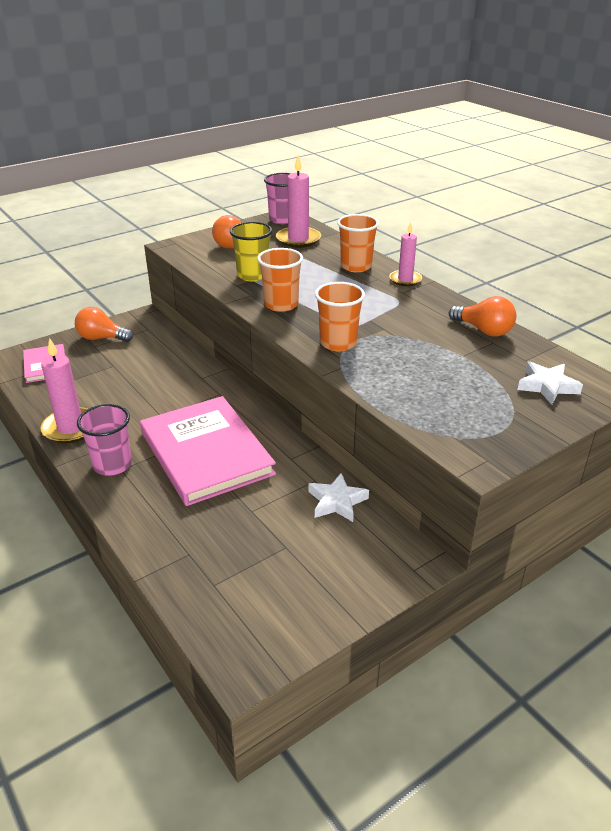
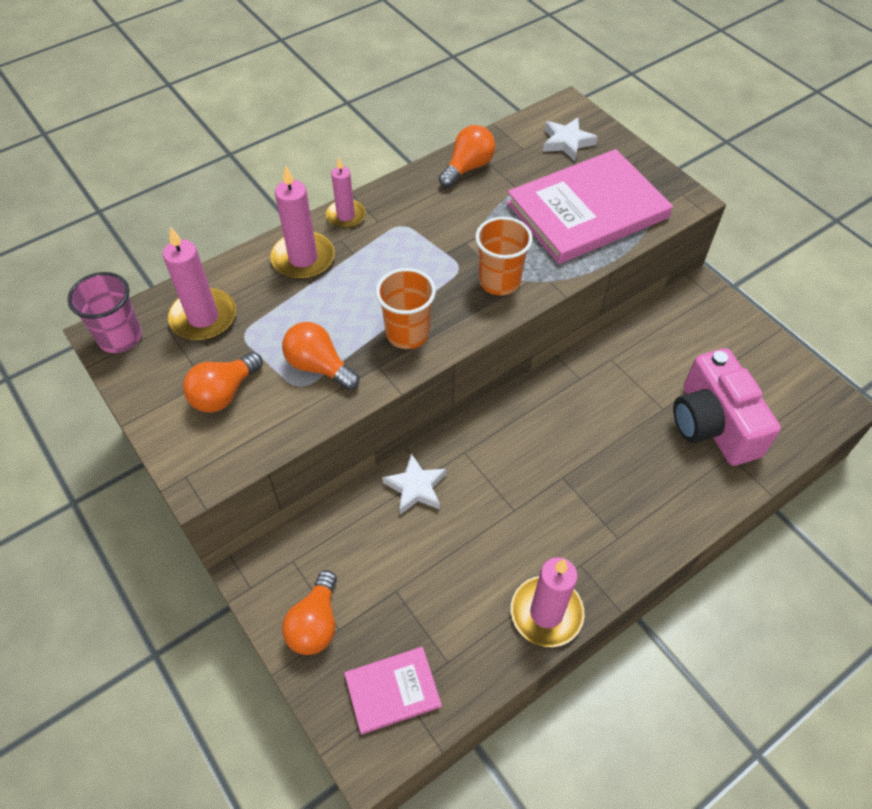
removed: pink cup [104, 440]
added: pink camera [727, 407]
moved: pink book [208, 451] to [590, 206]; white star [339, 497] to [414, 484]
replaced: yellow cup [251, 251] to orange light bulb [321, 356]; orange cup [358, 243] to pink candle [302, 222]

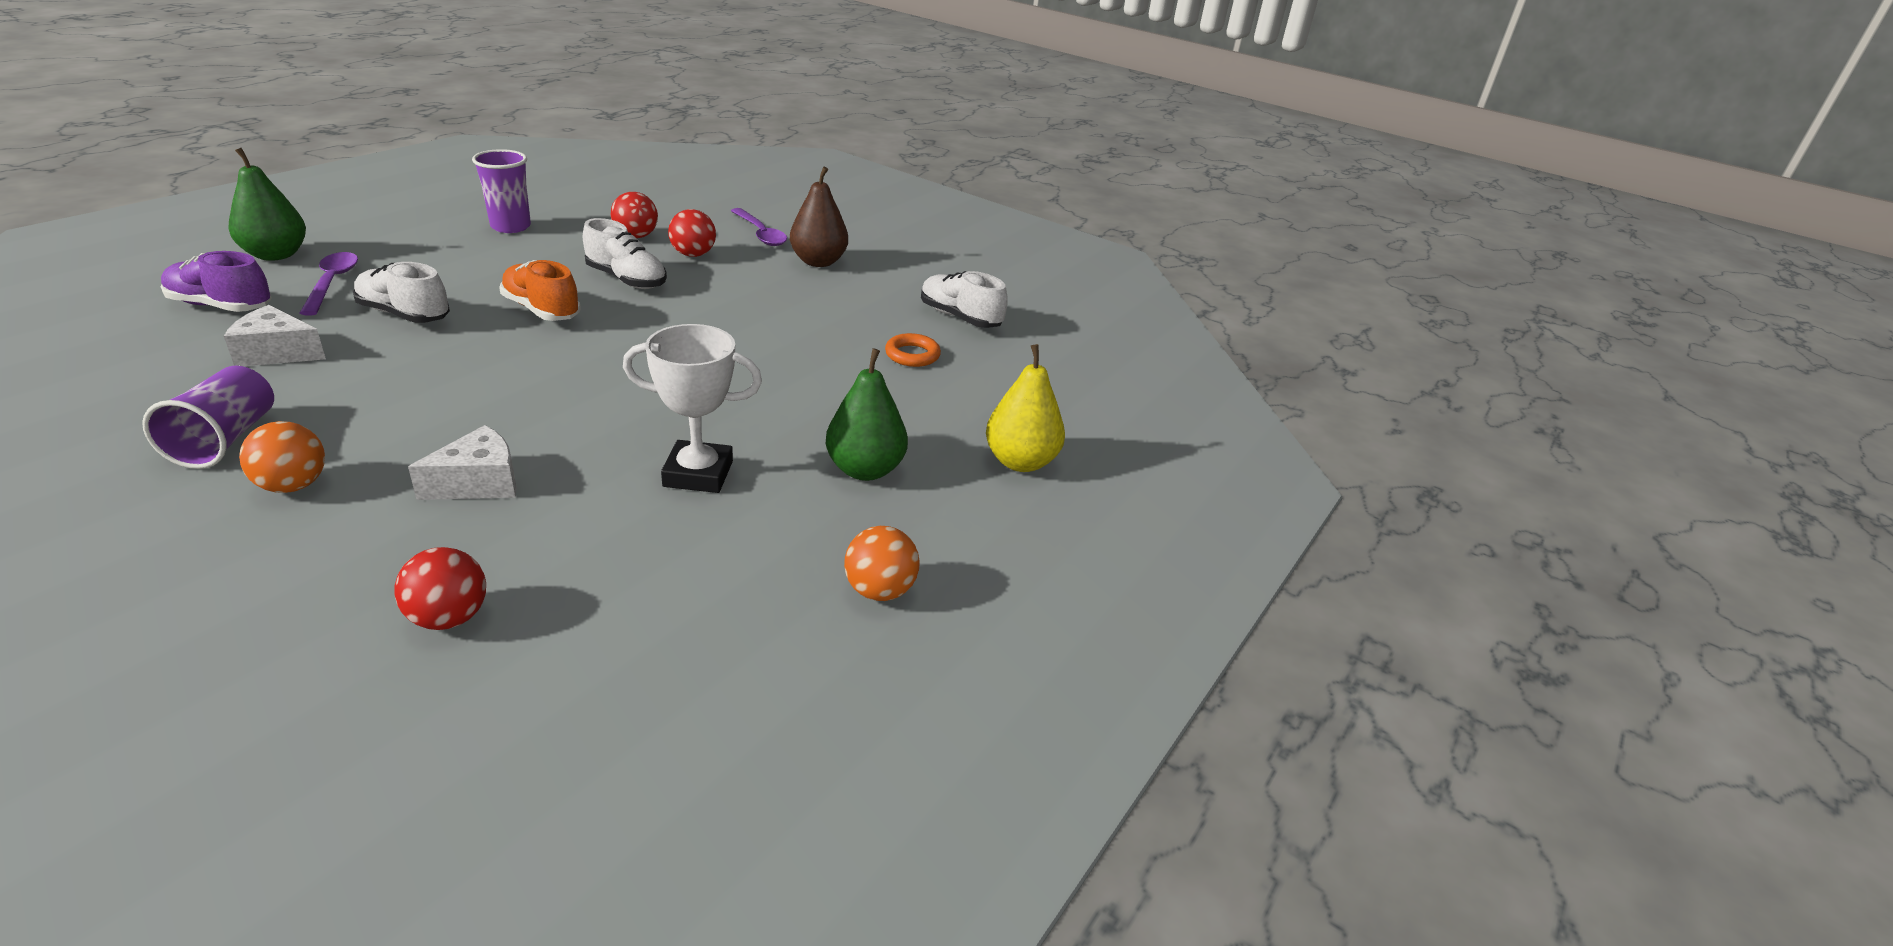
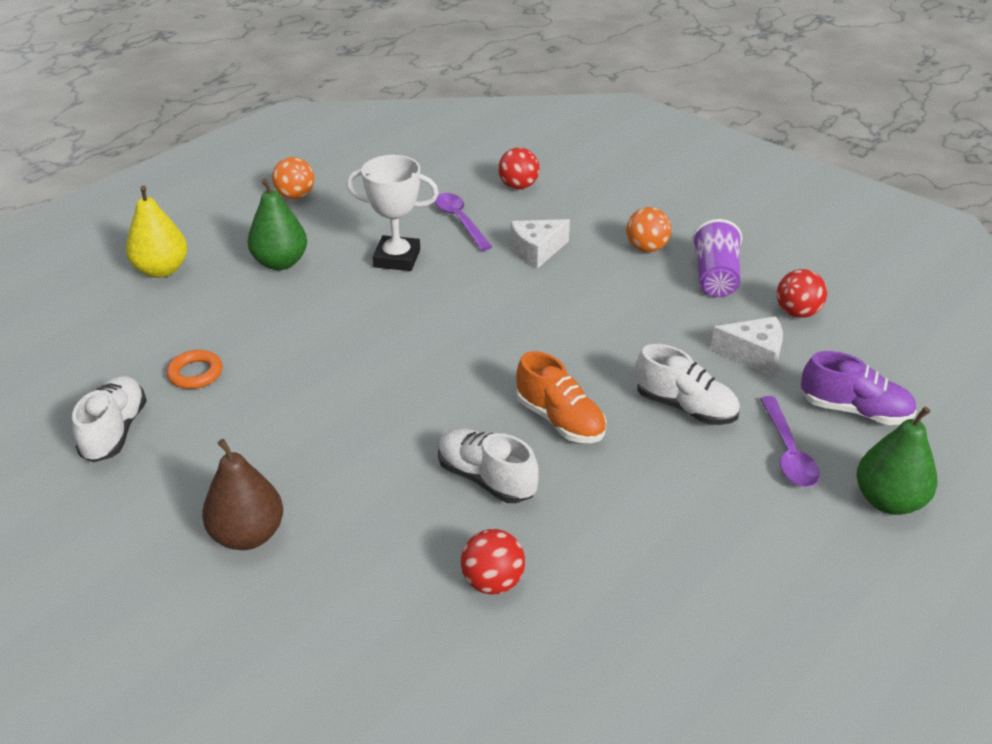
removed: purple cup [501, 191]
moved: red ball [692, 233] to [802, 293]; purple spoon [759, 227] to [463, 222]
turned: white shoe [964, 299] = [109, 419] 135 degrees counterclockwise

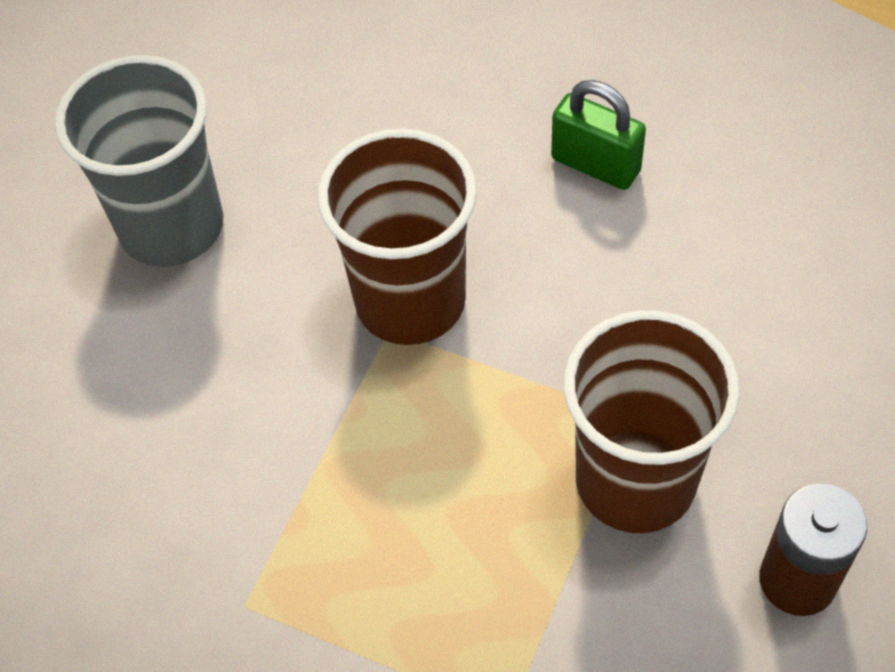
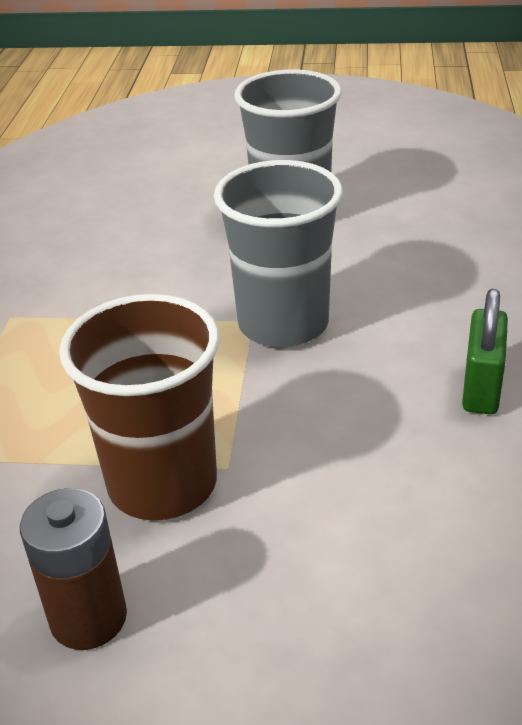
recoloured: brown cup [397, 237] to grey cup [278, 253]

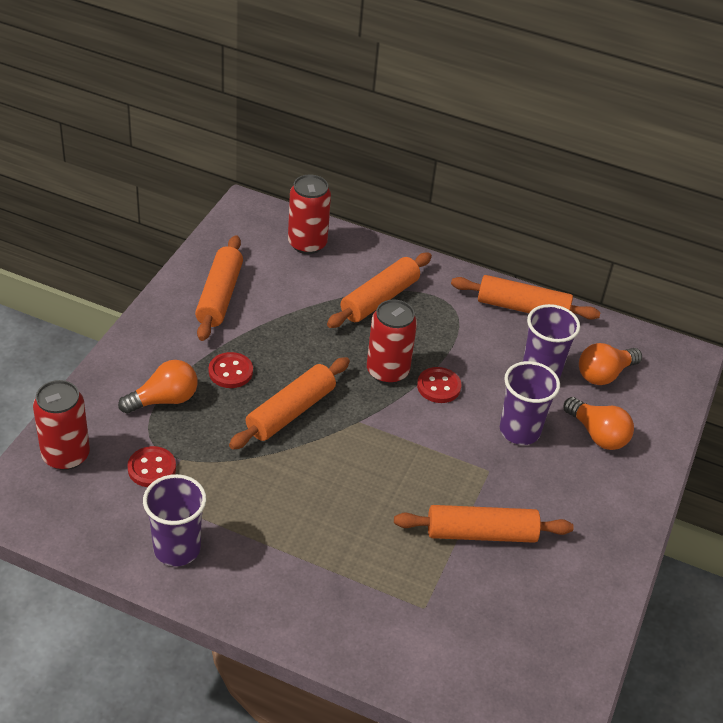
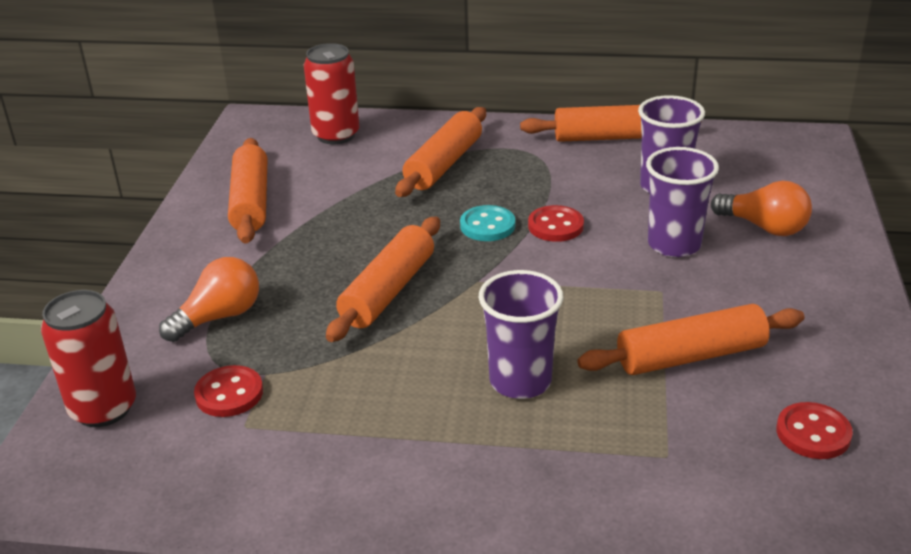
removed: orange light bulb [610, 364]
moved: purple cup [174, 520] to [521, 334]; red button [231, 370] to [814, 430]
replaced: red can [392, 342] to turquoise button [487, 223]

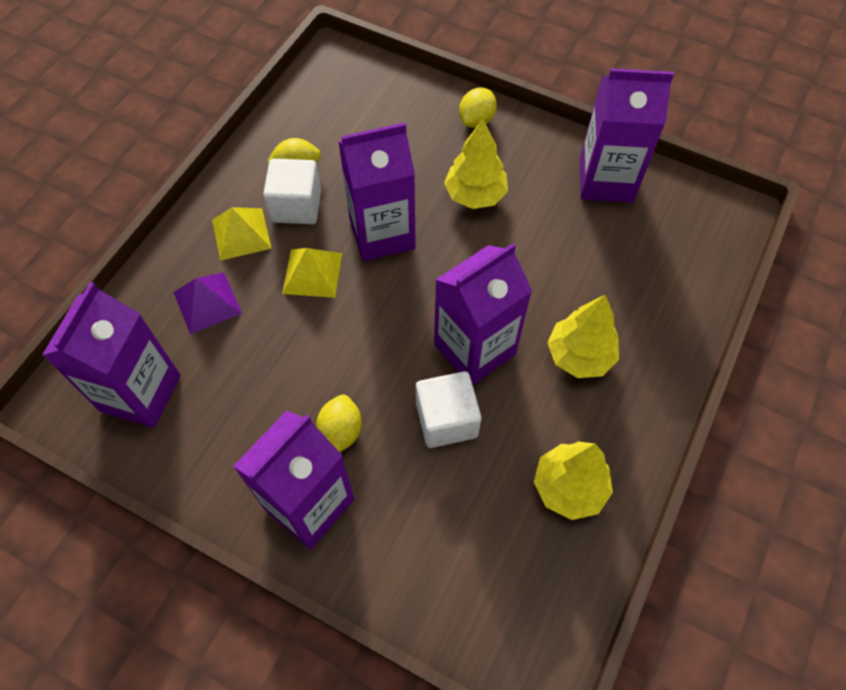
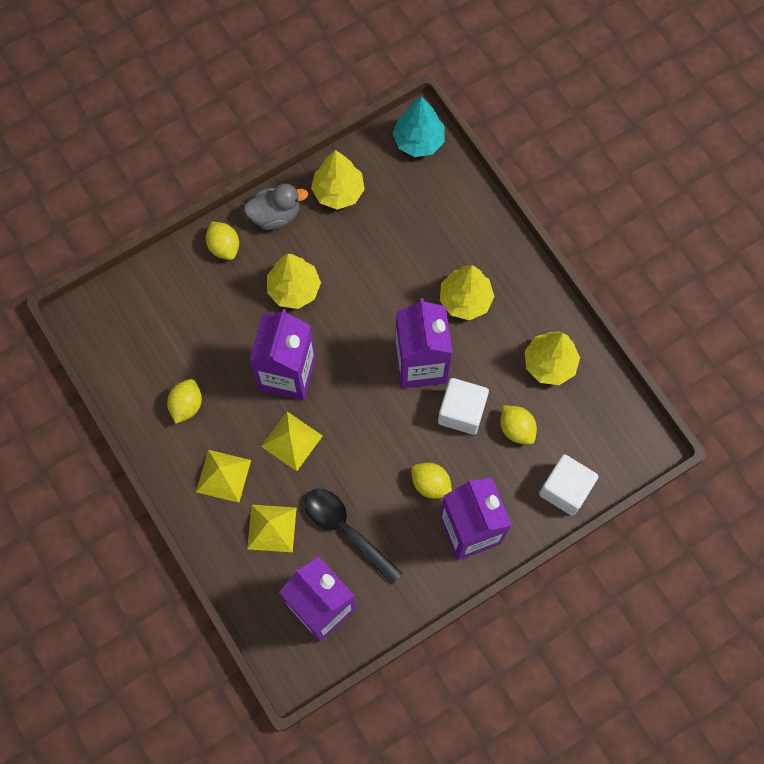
added: grey duck [276, 207]; black spoon [353, 536]; turquoise tree [419, 126]; yellow lemon [518, 424]
moved: white cube [292, 191] to [569, 485]
replaced: purple carton [627, 135] to yellow tree [338, 180]
recoloured: purple pyramid [208, 303] to yellow pyramid [272, 528]

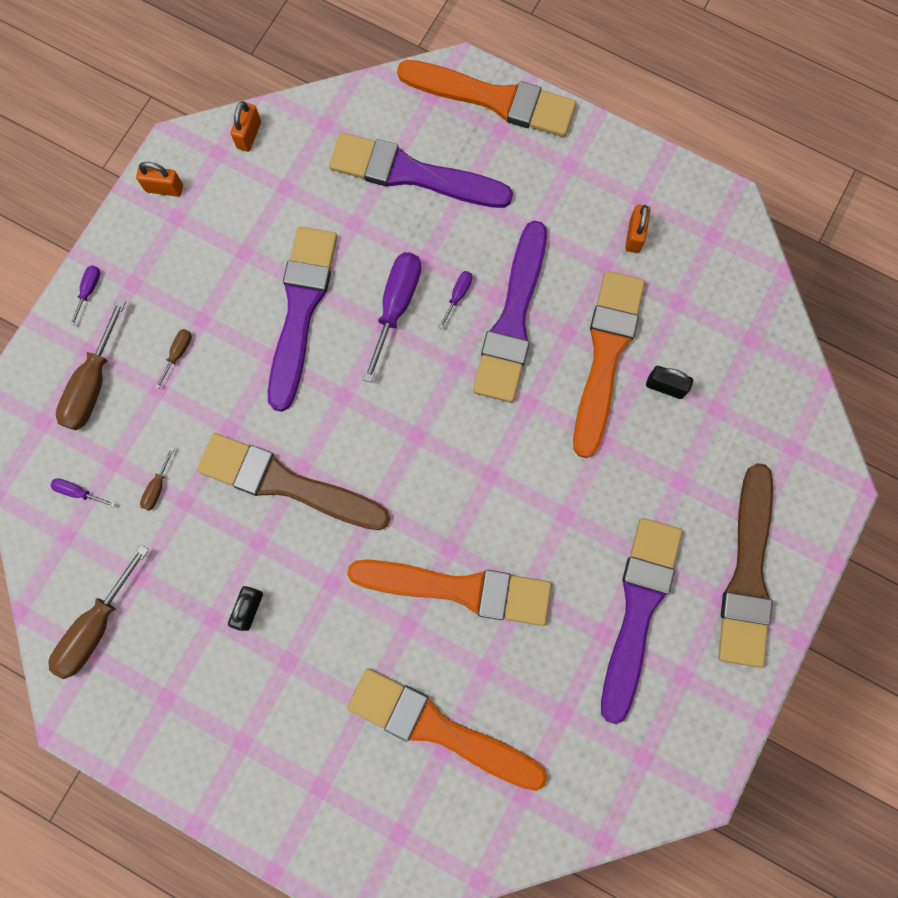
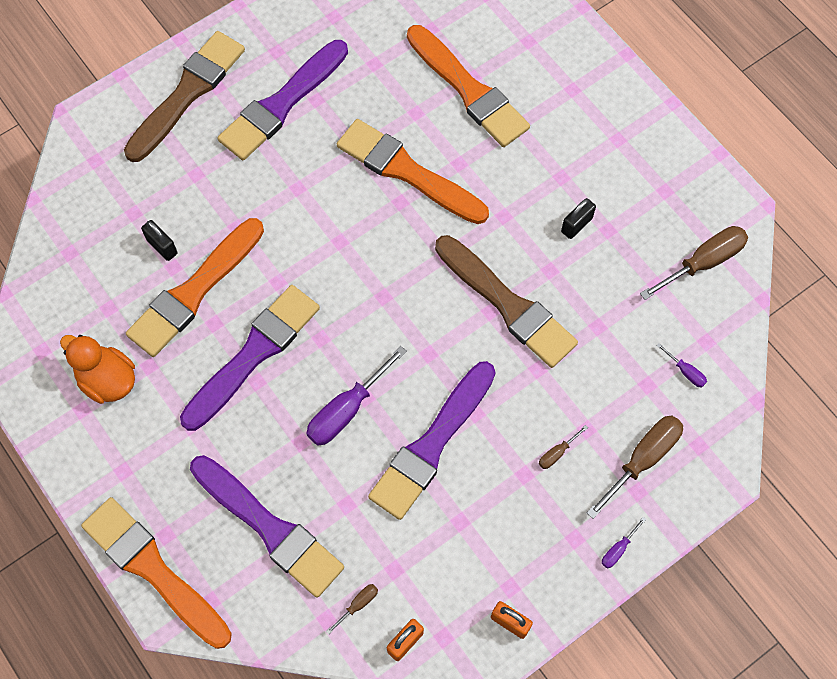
removed: purple screwdriver [455, 300]
moved: brown screwdriver [157, 479] to [352, 609]
replaced: orange padlock [638, 229] to orange duck [97, 369]

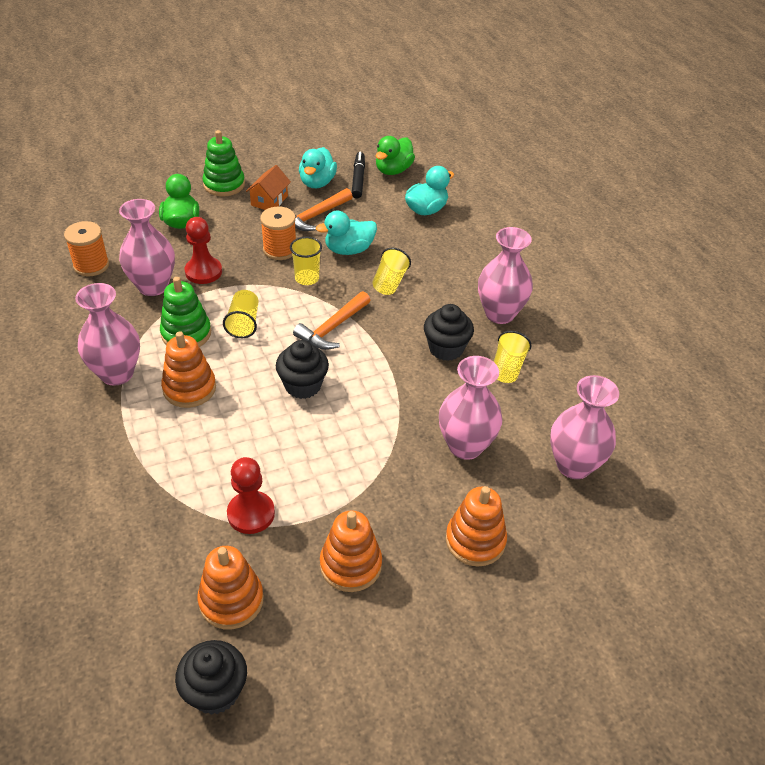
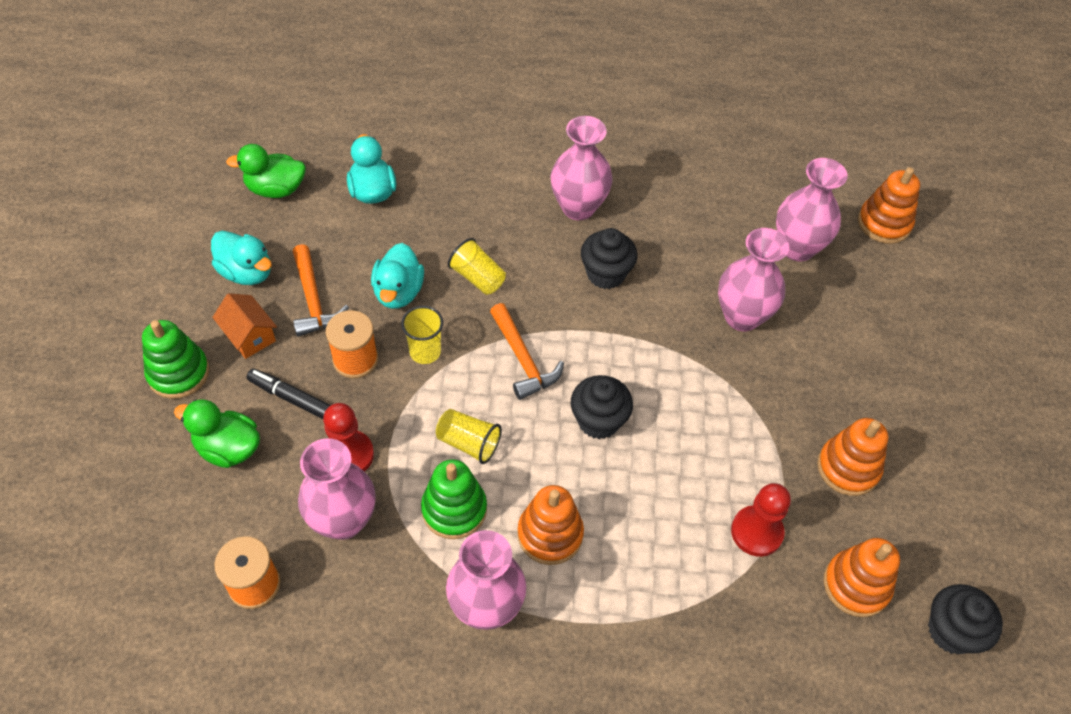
removed: yellow cup [513, 357]
moved: black marker [358, 175] to [289, 394]; orange stacking toy [476, 526] to [889, 205]
turned: green duck [395, 155] = [266, 171] 120 degrees clockwise

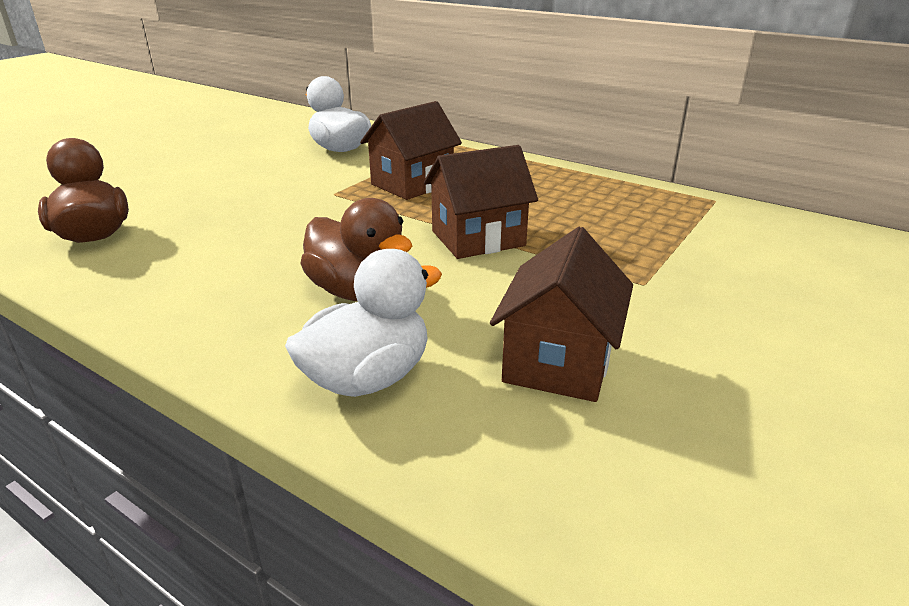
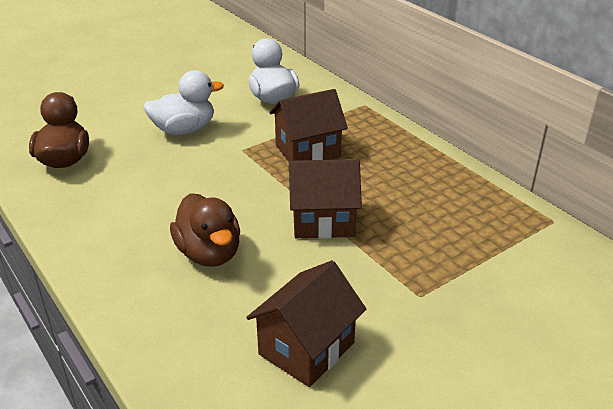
moved: white duck [363, 323] to [183, 102]

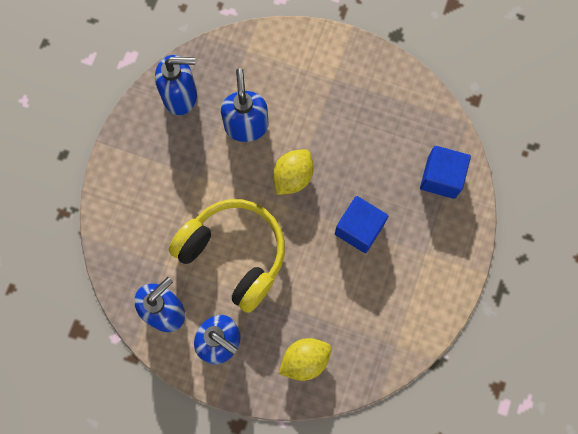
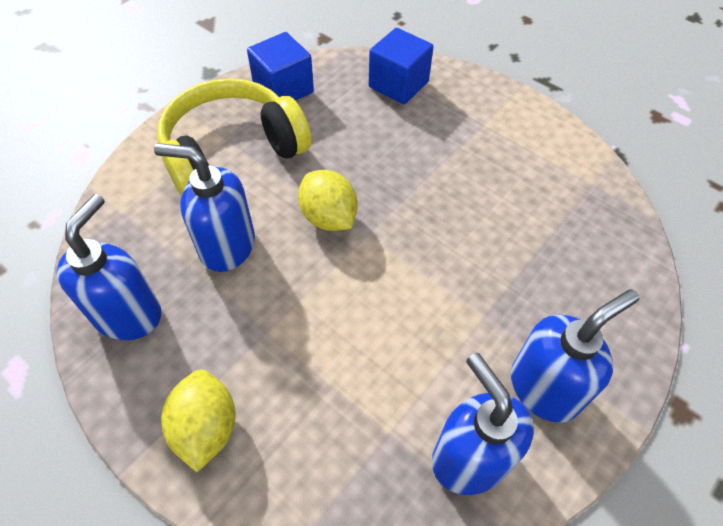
moved: yellow headphones [227, 256] to [234, 137]; yellow lemon [305, 359] to [198, 421]; blue cube [362, 224] to [280, 66]

